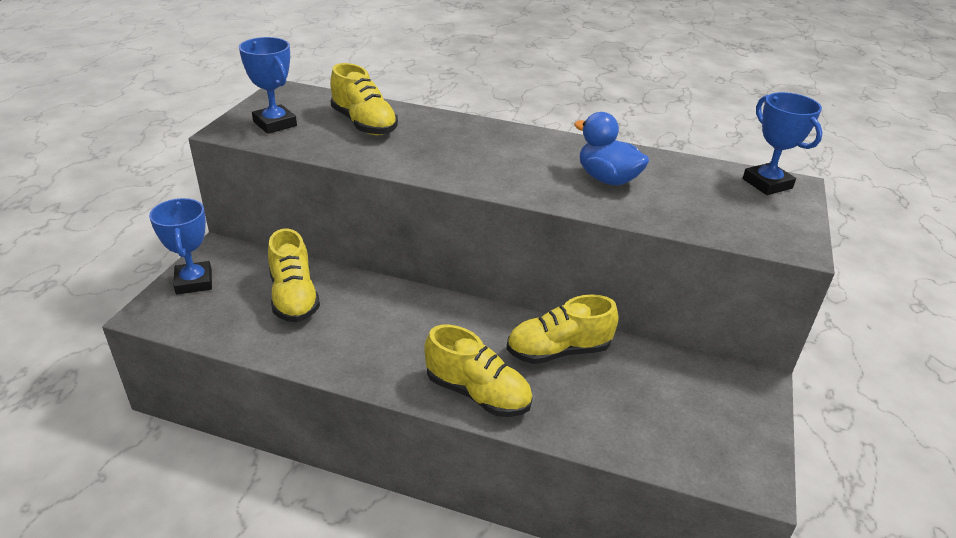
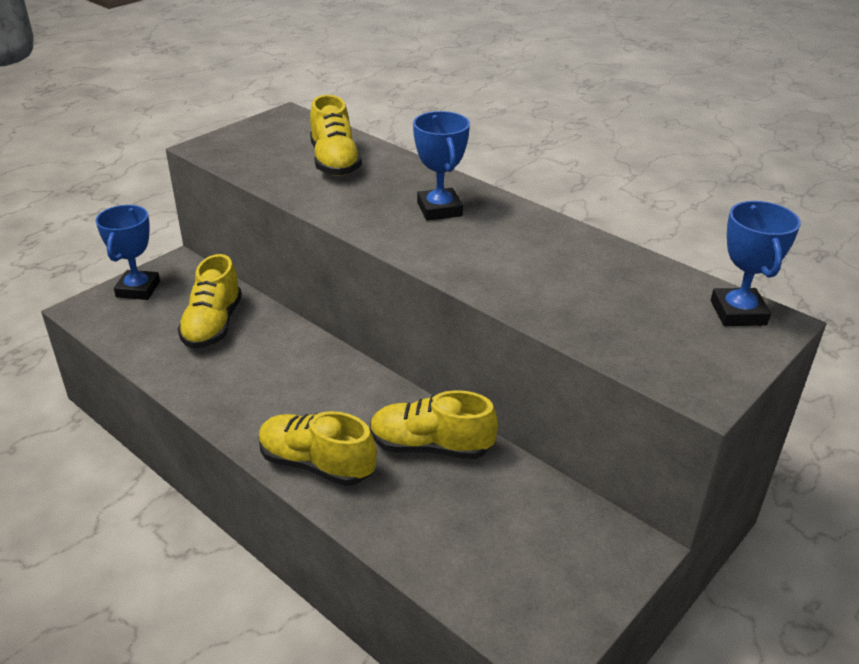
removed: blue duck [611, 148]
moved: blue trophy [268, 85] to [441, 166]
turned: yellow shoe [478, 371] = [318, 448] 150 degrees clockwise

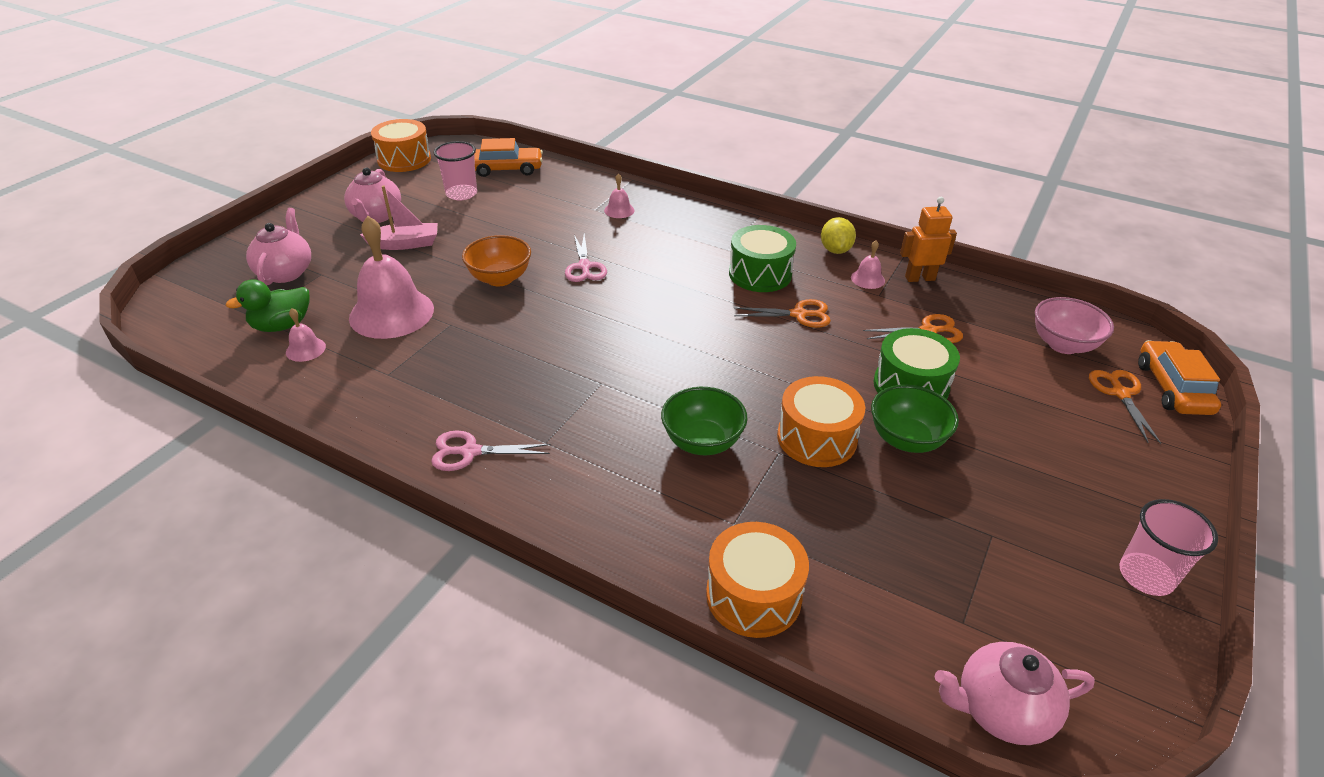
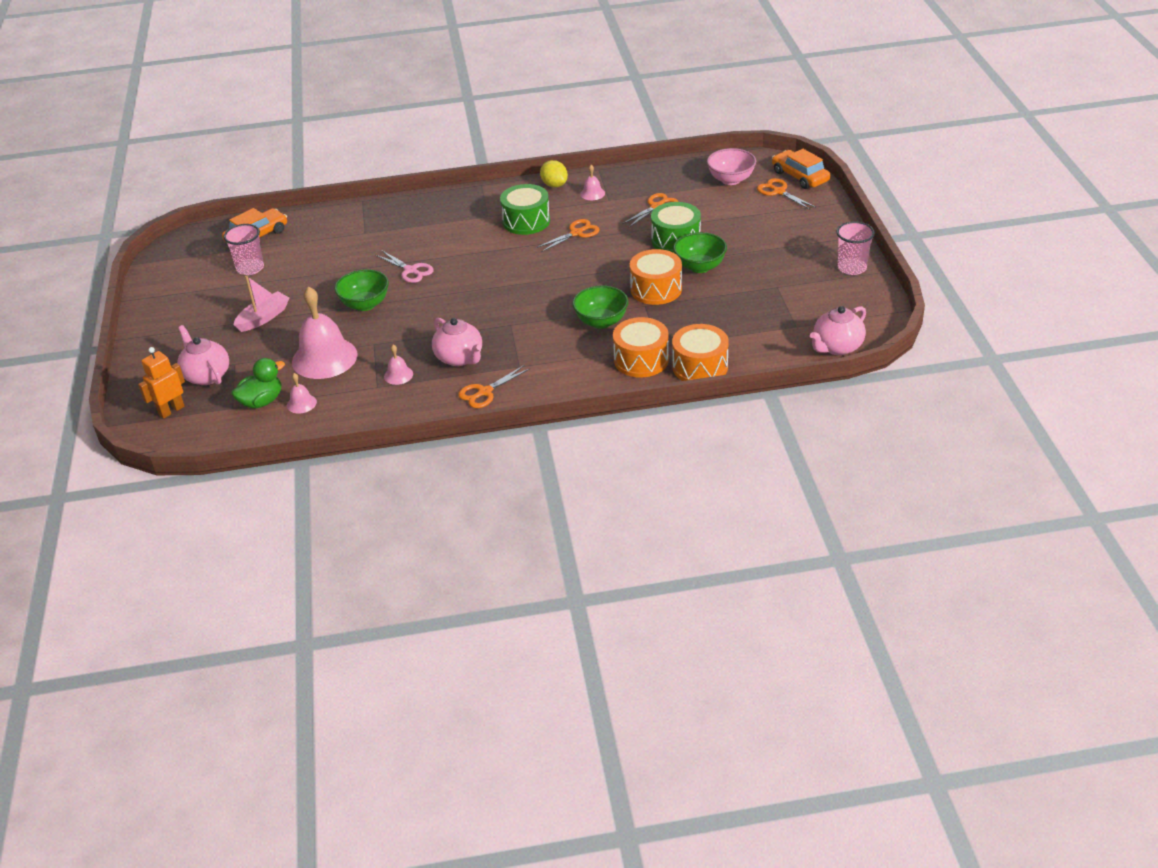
moved: pink teapot [372, 195] to [457, 342]; orange drum [401, 145] to [641, 347]; pink bell [619, 195] to [398, 365]; orange robot [928, 239] to [161, 383]
recoloured: pink scissors [491, 450] to orange scissors [493, 386]; orange bowl [496, 260] to green bowl [362, 290]
turned: green duck [267, 305] = [258, 383] 150 degrees counterclockwise

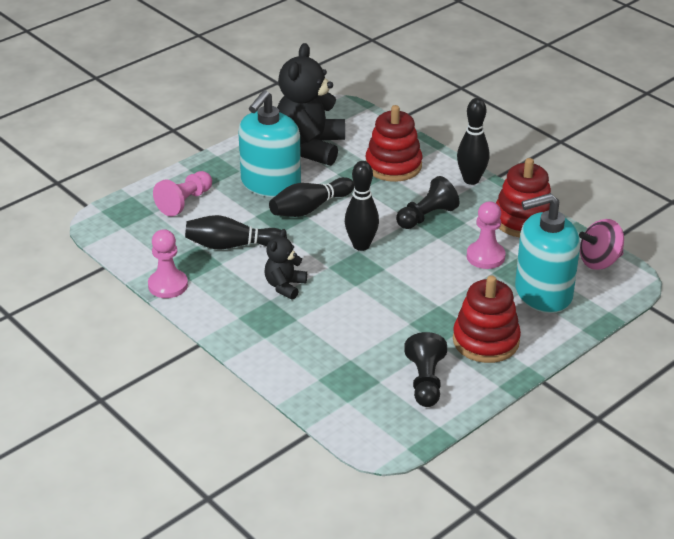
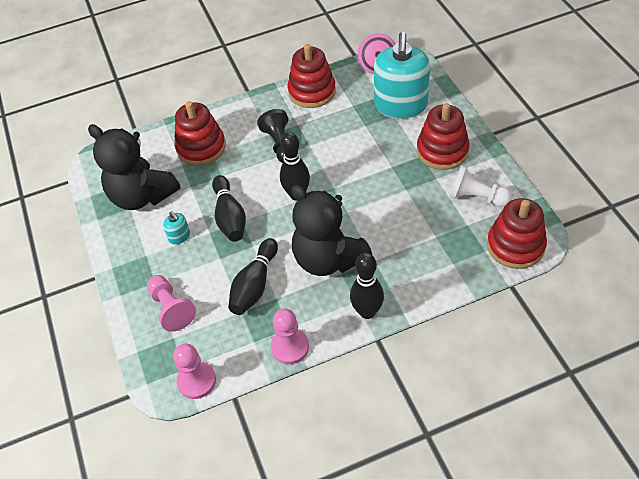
added: red stacking toy [517, 233]
moved: black bowling pin [473, 141] to [367, 286]; pink pawn [486, 235] to [194, 371]
recoloured: black pawn [425, 369] to white pawn [481, 186]
resized: turquoise soap dispenser [269, 143] = [176, 228] x0.40; black teddy bear [286, 264] = [331, 230] x1.96

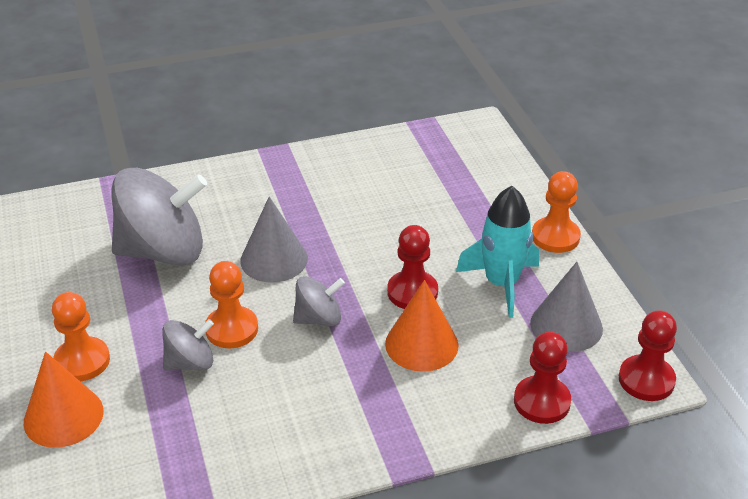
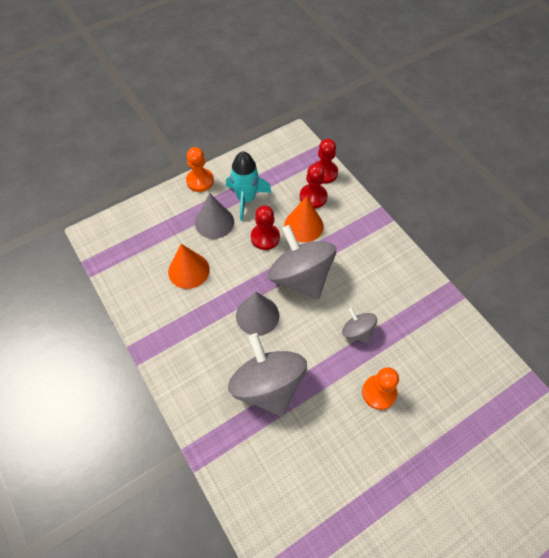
removed: orange pawn [231, 304]
moved: orange cone [64, 400] to [189, 266]; grey cone [566, 307] to [214, 216]; red pawn [648, 355] to [314, 185]
resized: grey spinning top [319, 301] = [302, 262] x2.00

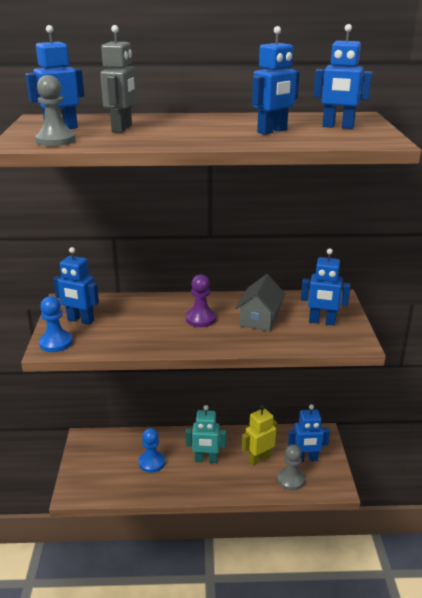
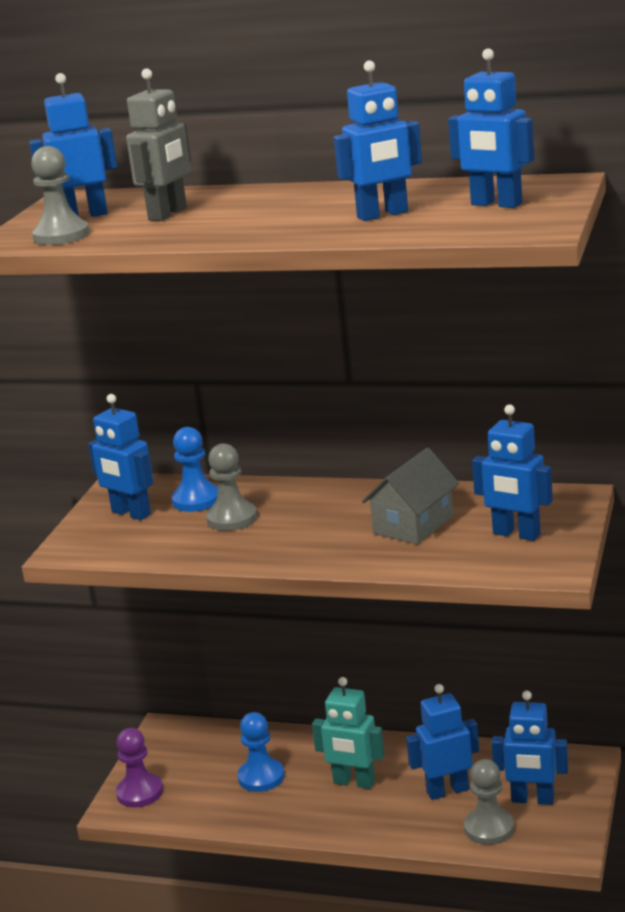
added: grey pawn [231, 487]
moved: blue pawn [56, 324] to [194, 469]; purple pawn [201, 300] to [139, 768]
recoloured: yellow robot [259, 435] to blue robot [442, 742]

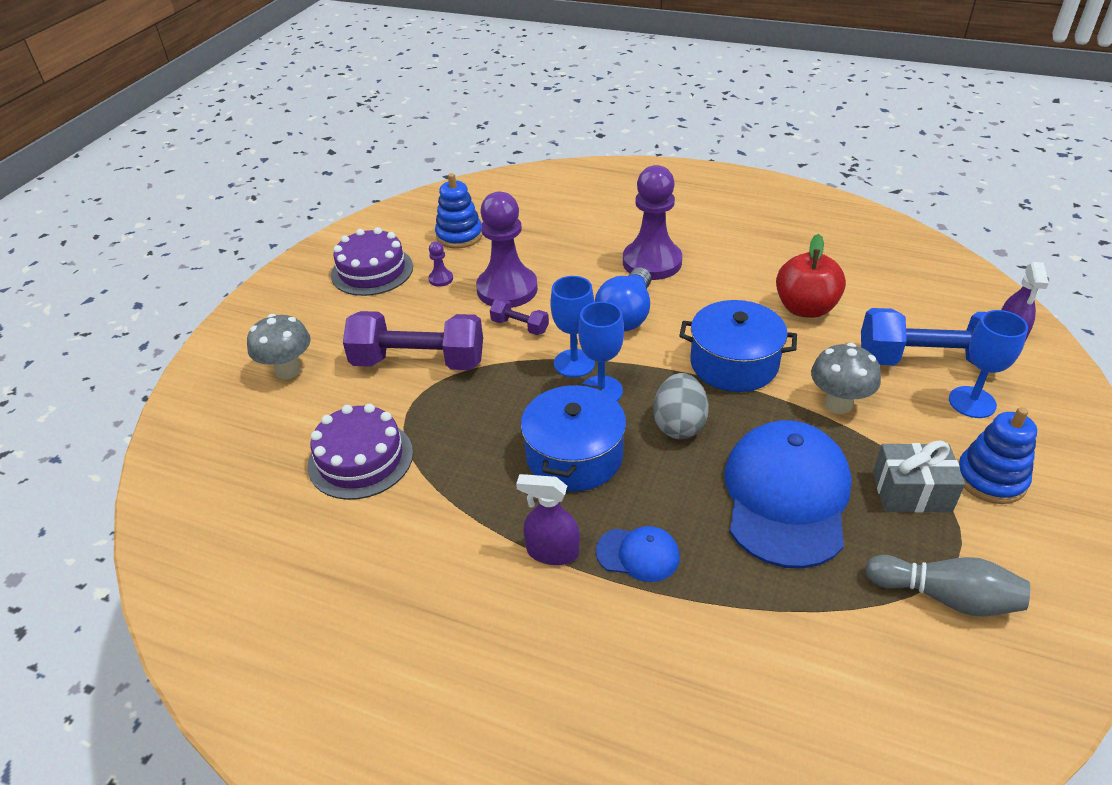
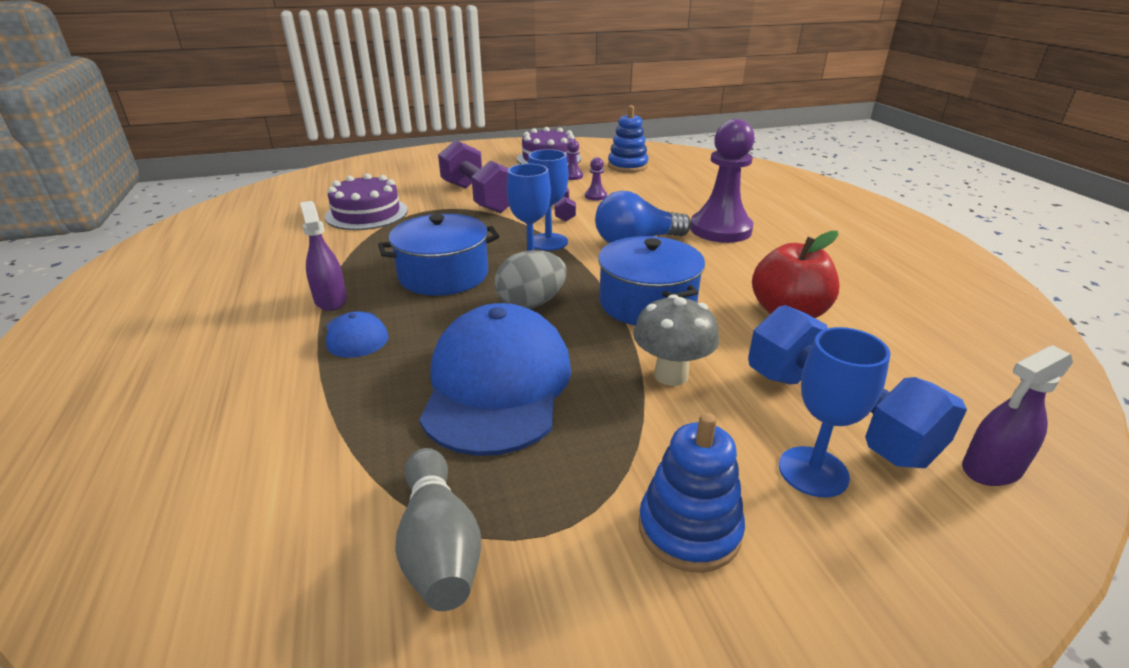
removed: grey mushroom [279, 346]; grey gift [919, 477]
turned: blue cap [788, 494] = [495, 379] 60 degrees counterclockwise
resized: purple pawn [507, 250] = [596, 179] x0.41

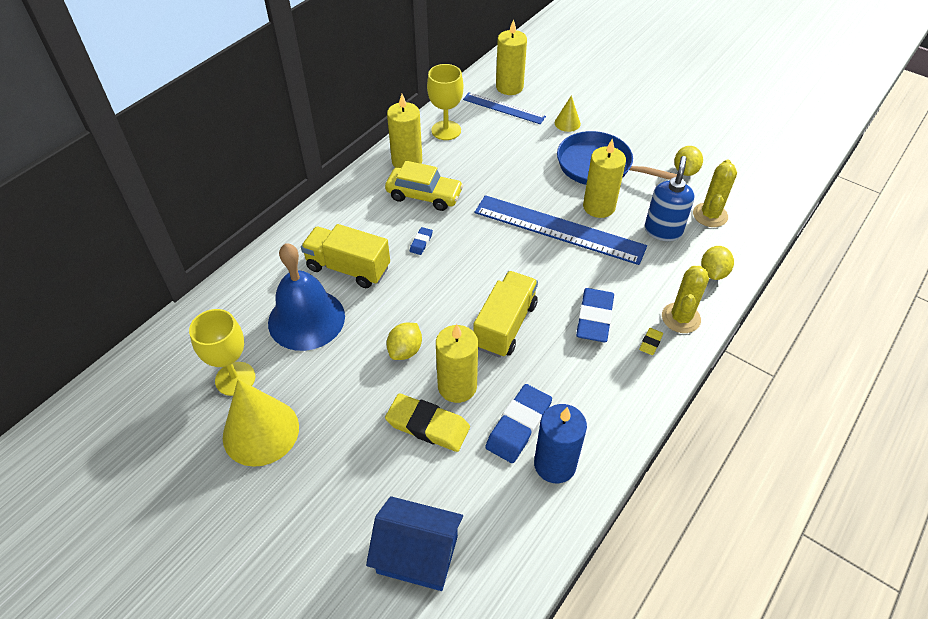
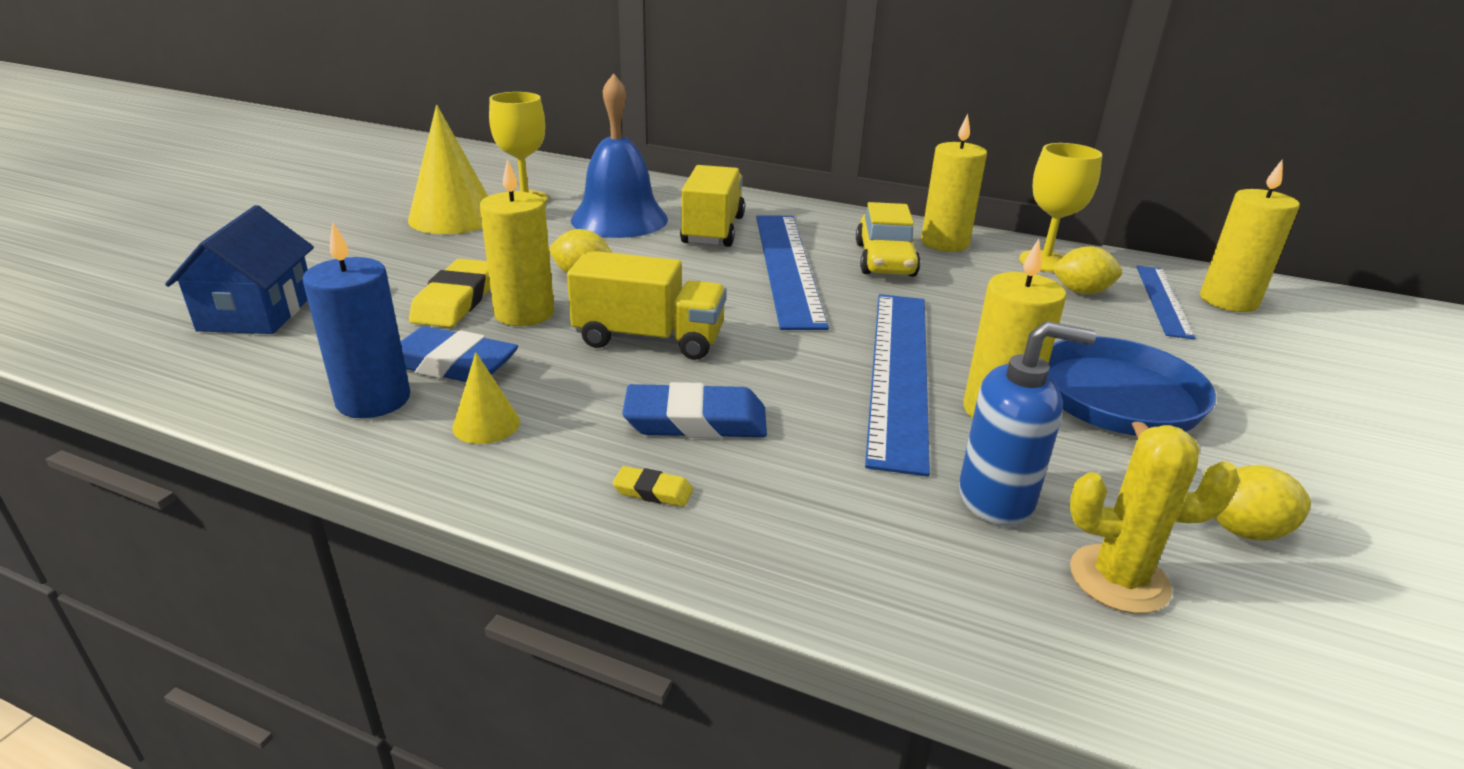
removed: yellow cactus [685, 299]
moved: yellow cone [568, 113] to [486, 398]; yellow lemon [717, 263] to [1086, 270]
replaced: blue eraser [421, 241] to blue ruler [792, 272]

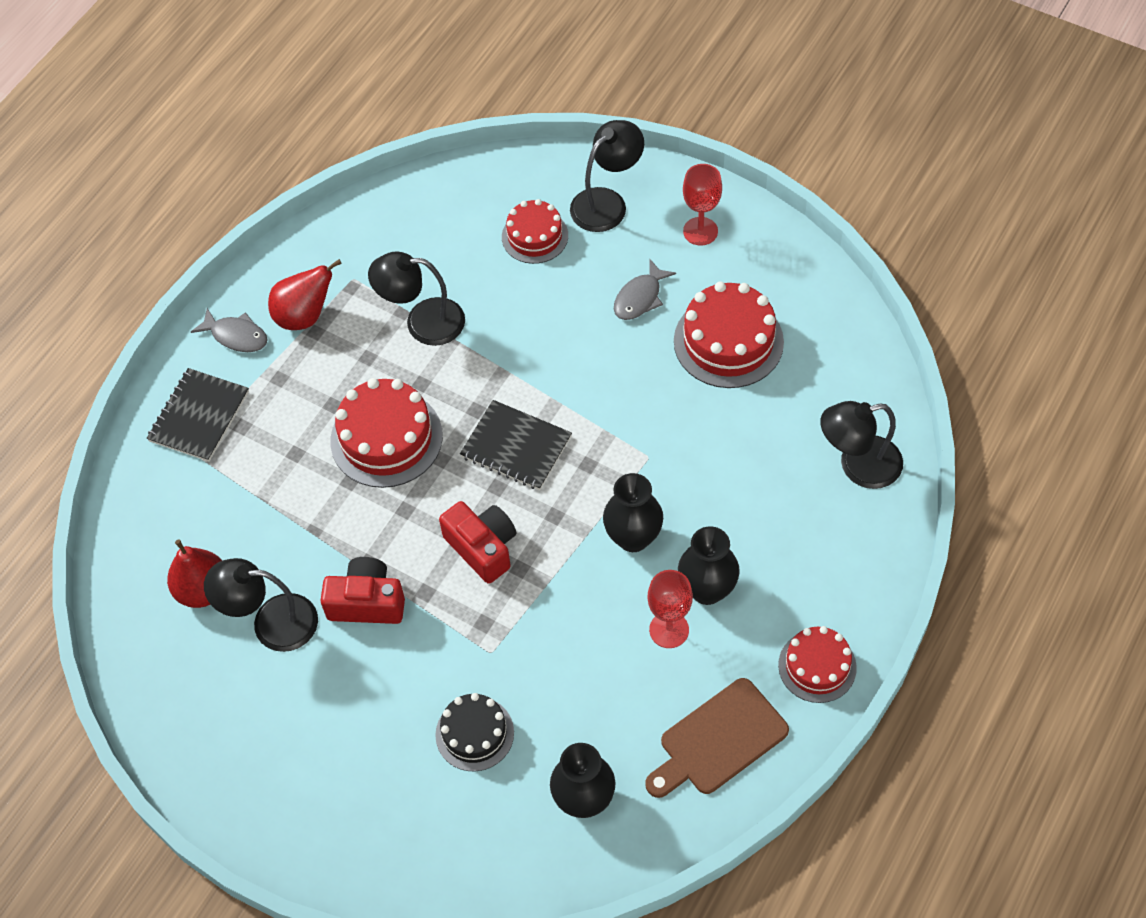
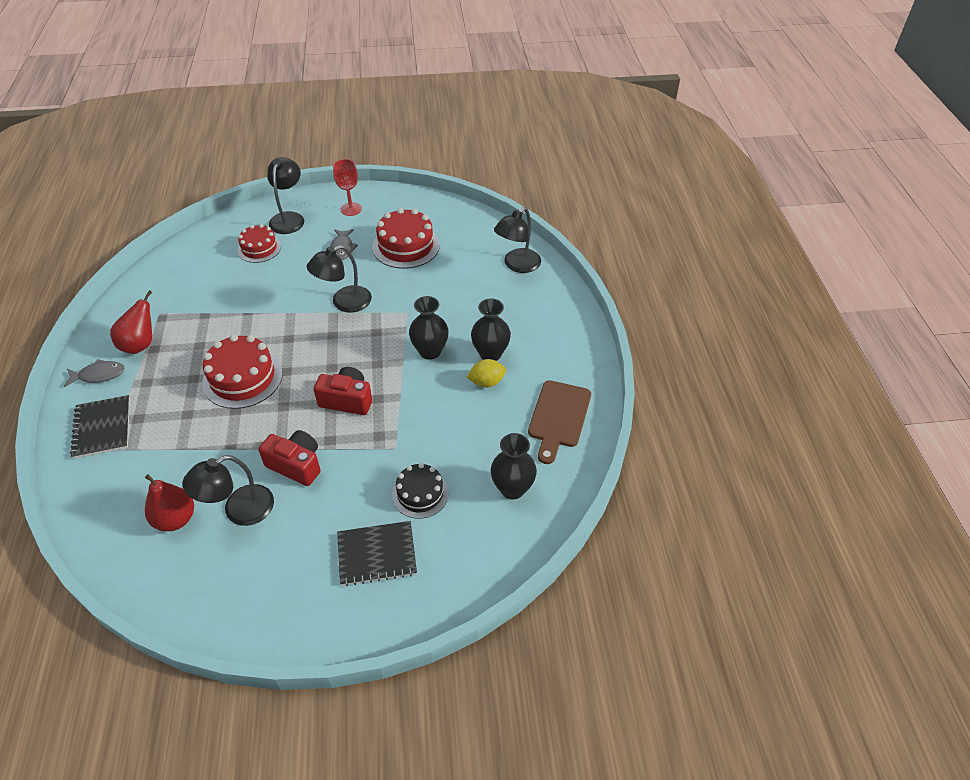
removed: red cake [817, 664]
moved: black lamp [416, 299] to [339, 278]; black notebook [516, 445] to [377, 553]
replaced: red goblet [670, 609] to yellow lemon [486, 373]
turned: red camera [362, 590] = [289, 458] 60 degrees clockwise

